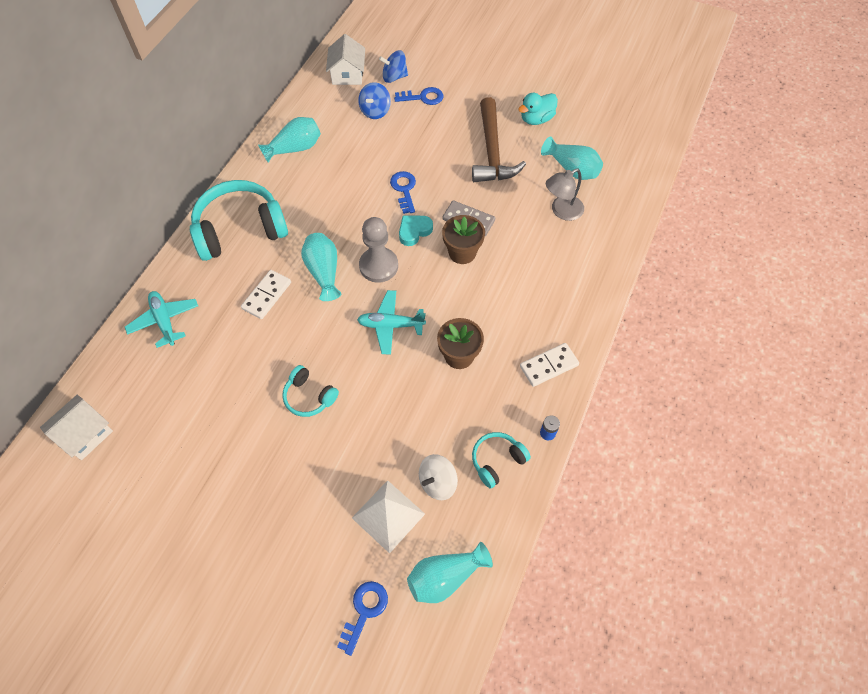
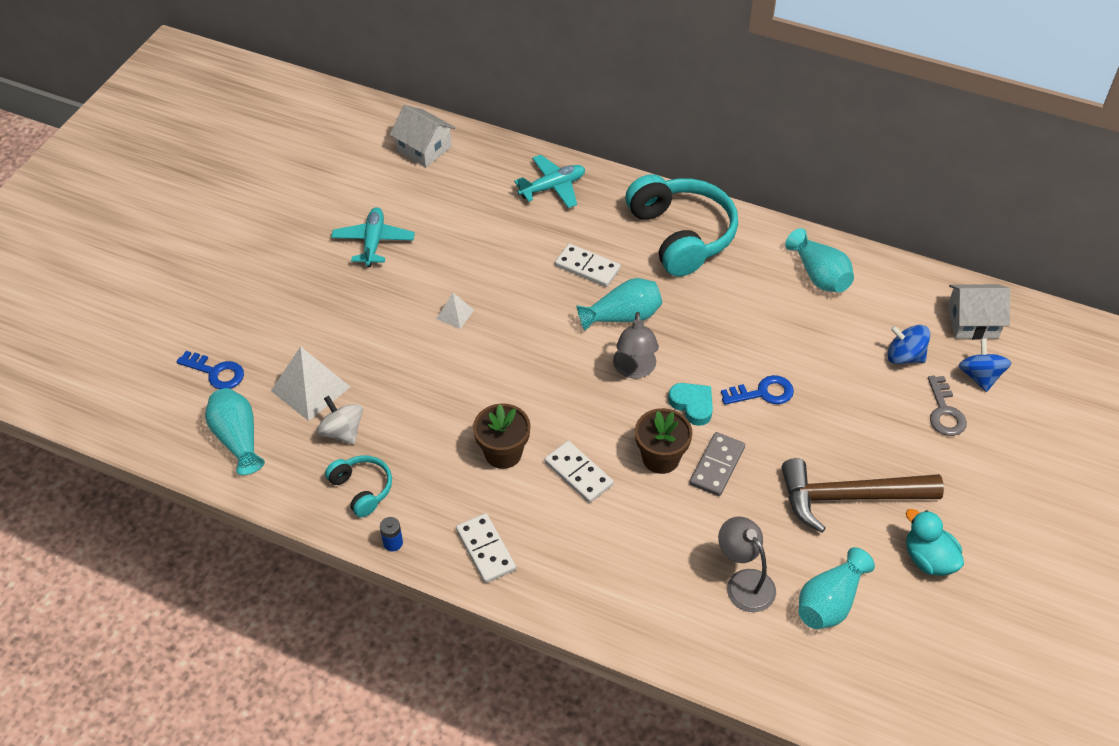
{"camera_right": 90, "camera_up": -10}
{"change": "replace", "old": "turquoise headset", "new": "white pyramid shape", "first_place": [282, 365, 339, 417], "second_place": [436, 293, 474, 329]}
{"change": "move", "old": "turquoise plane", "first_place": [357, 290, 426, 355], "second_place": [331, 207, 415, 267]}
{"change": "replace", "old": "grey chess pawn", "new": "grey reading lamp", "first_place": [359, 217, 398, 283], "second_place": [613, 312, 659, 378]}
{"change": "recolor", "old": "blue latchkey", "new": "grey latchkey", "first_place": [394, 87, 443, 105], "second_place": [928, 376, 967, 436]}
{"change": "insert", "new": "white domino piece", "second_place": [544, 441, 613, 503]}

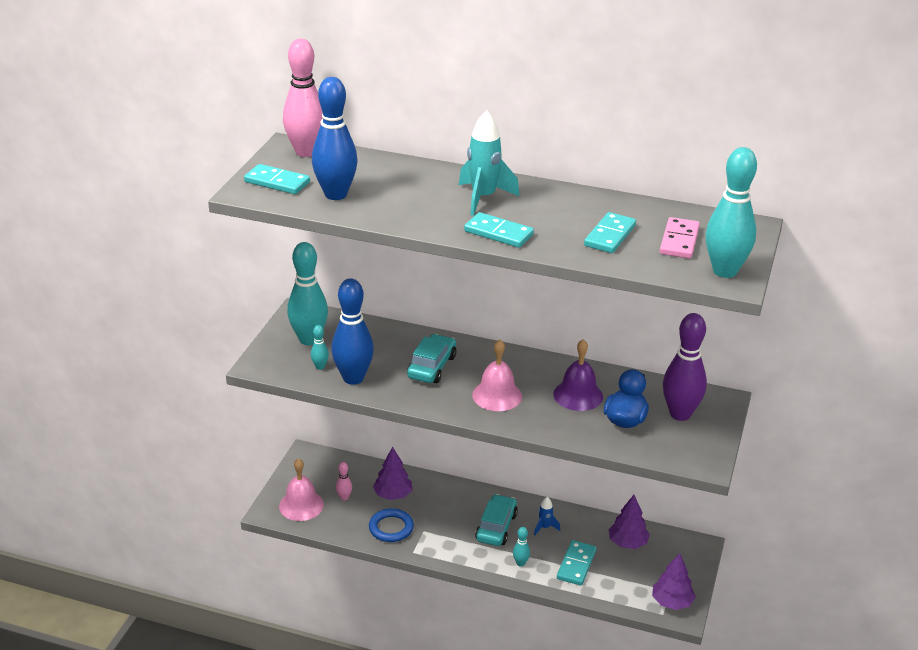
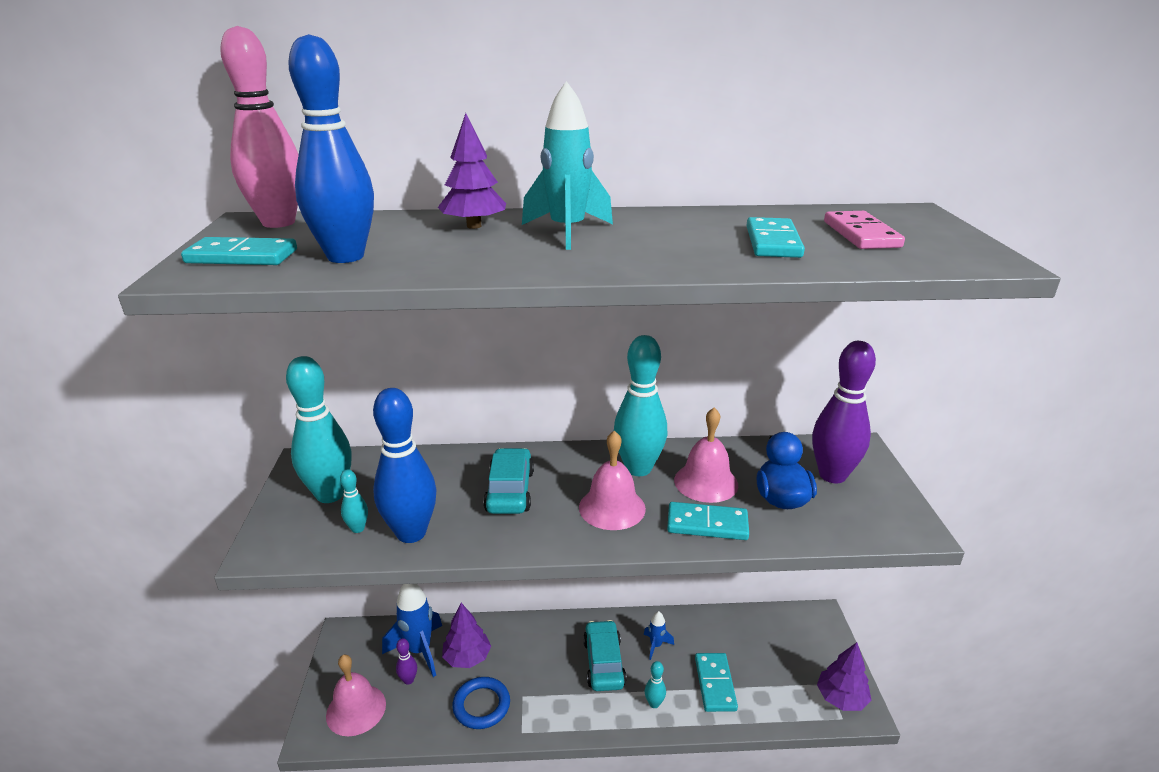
{"camera_right": -20, "camera_up": -5}
{"change": "recolor", "old": "rose-pink tenpin", "new": "purple tenpin", "first_place": [336, 462, 352, 500], "second_place": [396, 638, 417, 685]}
{"change": "move", "old": "turquoise domino piece", "first_place": [464, 212, 534, 248], "second_place": [667, 502, 749, 540]}
{"change": "recolor", "old": "purple school bell", "new": "rose-pink school bell", "first_place": [553, 339, 603, 411], "second_place": [674, 407, 738, 503]}
{"change": "move", "old": "purple fir tree", "first_place": [608, 495, 650, 549], "second_place": [438, 113, 506, 229]}
{"change": "move", "old": "turquoise tenpin", "first_place": [705, 147, 757, 278], "second_place": [614, 335, 667, 476]}
{"change": "insert", "new": "blue rocket", "second_place": [382, 584, 442, 677]}

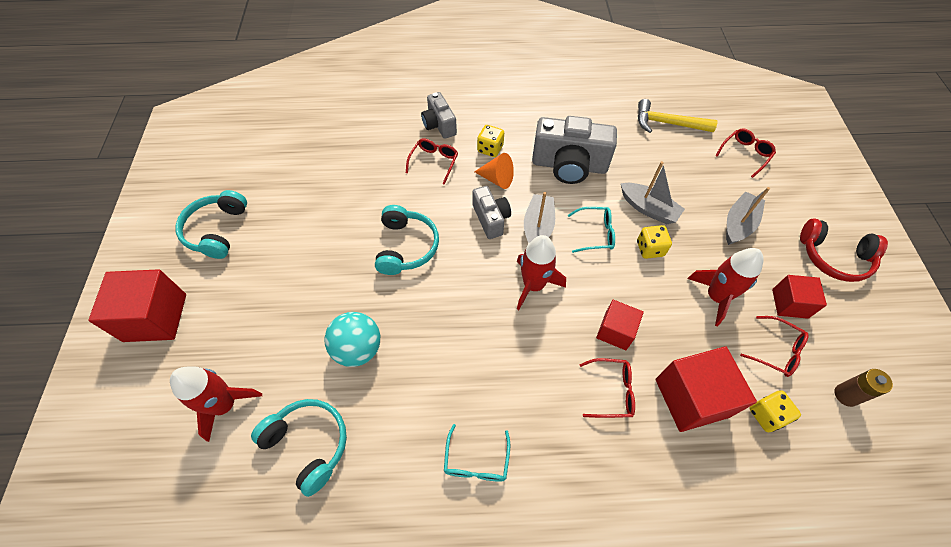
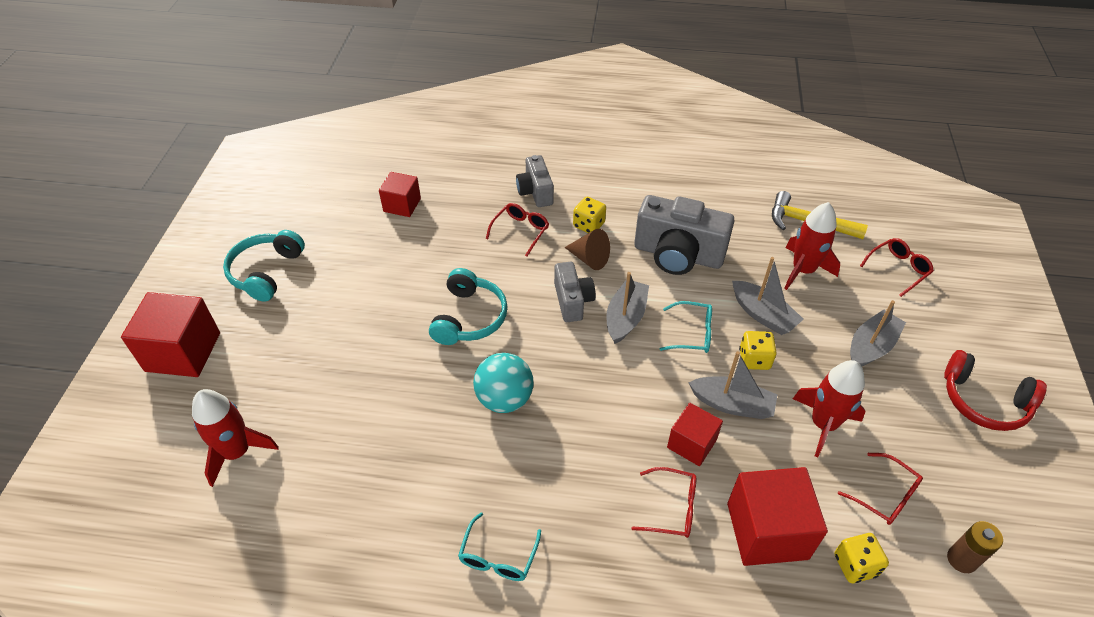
{"camera_right": 10, "camera_up": -10}
{"change": "delete", "old": "turquoise headset", "first_place": [251, 399, 347, 497]}
{"change": "move", "old": "turquoise sphere", "first_place": [324, 312, 380, 367], "second_place": [473, 353, 533, 413]}
{"change": "recolor", "old": "orange-coloured cone shape", "new": "russet cone shape", "first_place": [474, 153, 514, 189], "second_place": [564, 229, 610, 270]}
{"change": "move", "old": "crimson rocket", "first_place": [517, 235, 566, 310], "second_place": [784, 202, 840, 290]}
{"change": "move", "old": "crimson block", "first_place": [772, 275, 827, 319], "second_place": [379, 172, 421, 217]}
{"change": "insert", "new": "grey toy boat", "second_place": [688, 351, 778, 419]}

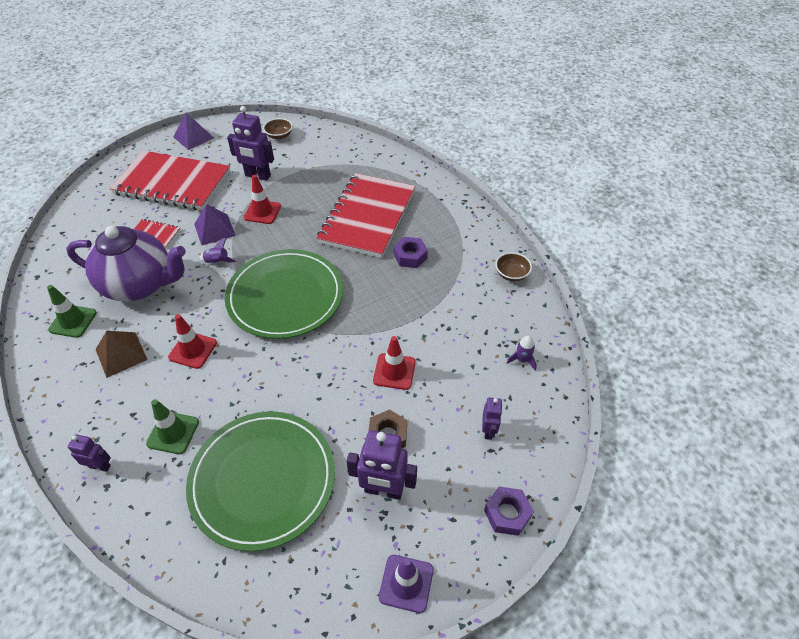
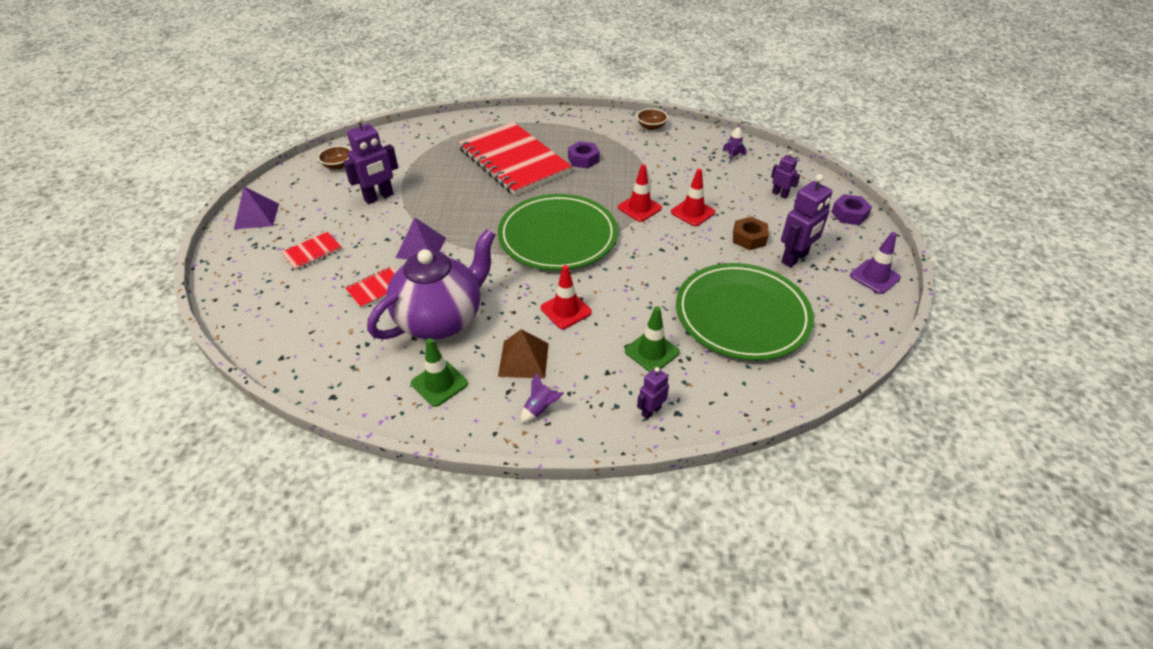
{"camera_right": -55, "camera_up": -5}
{"change": "resize", "old": "crimson notepad", "first_place": [110, 151, 230, 210], "second_place": [281, 232, 342, 270], "factor": 0.41}
{"change": "move", "old": "purple rocket", "first_place": [199, 238, 236, 263], "second_place": [521, 372, 564, 423]}
{"change": "move", "old": "crimson traffic cone", "first_place": [244, 175, 281, 224], "second_place": [618, 164, 662, 222]}

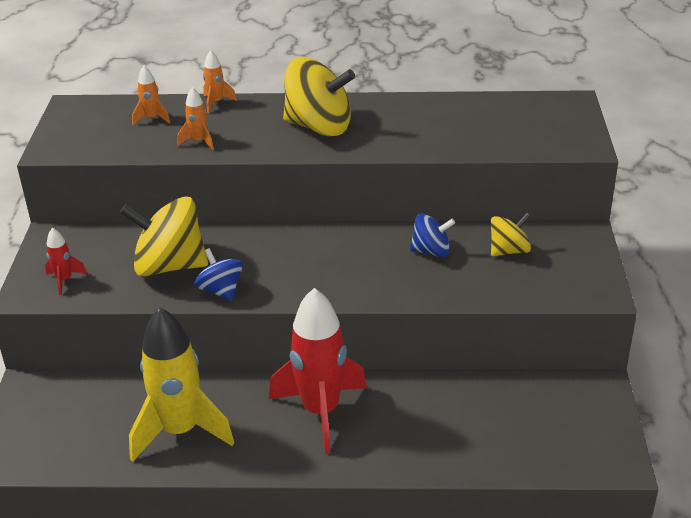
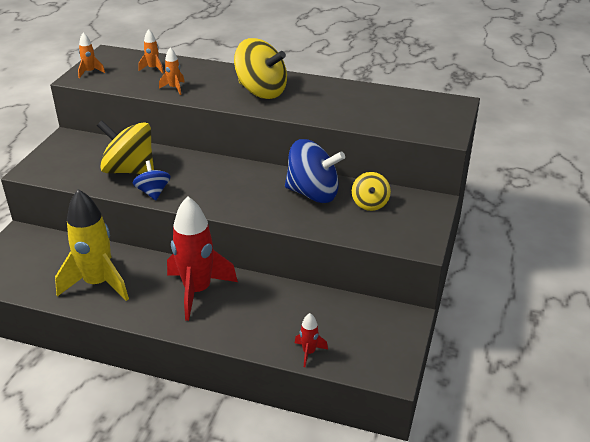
{"camera_right": 15, "camera_up": 0}
{"change": "move", "old": "crimson rocket", "first_place": [45, 228, 87, 295], "second_place": [295, 313, 328, 367]}
{"change": "move", "old": "orange-coloured rocket", "first_place": [203, 50, 237, 113], "second_place": [78, 33, 105, 78]}
{"change": "resize", "old": "blue toy top", "first_place": [410, 213, 455, 257], "second_place": [285, 139, 345, 203], "factor": 1.82}
{"change": "rotate", "old": "yellow toy top", "first_place": [491, 212, 531, 256], "second_place": [352, 172, 391, 211], "degrees": 105}

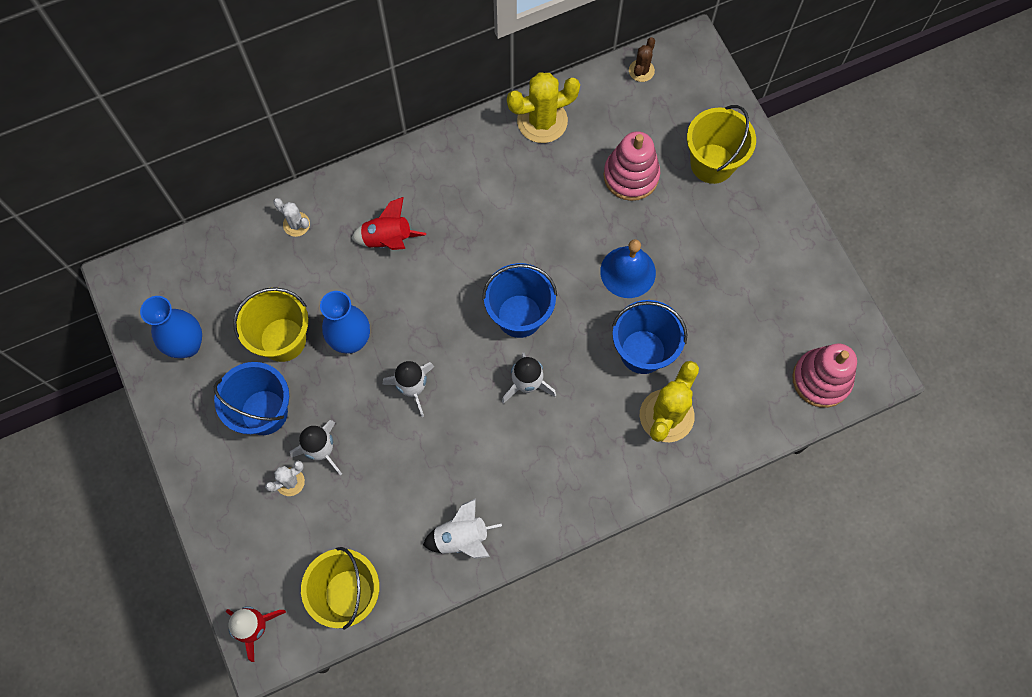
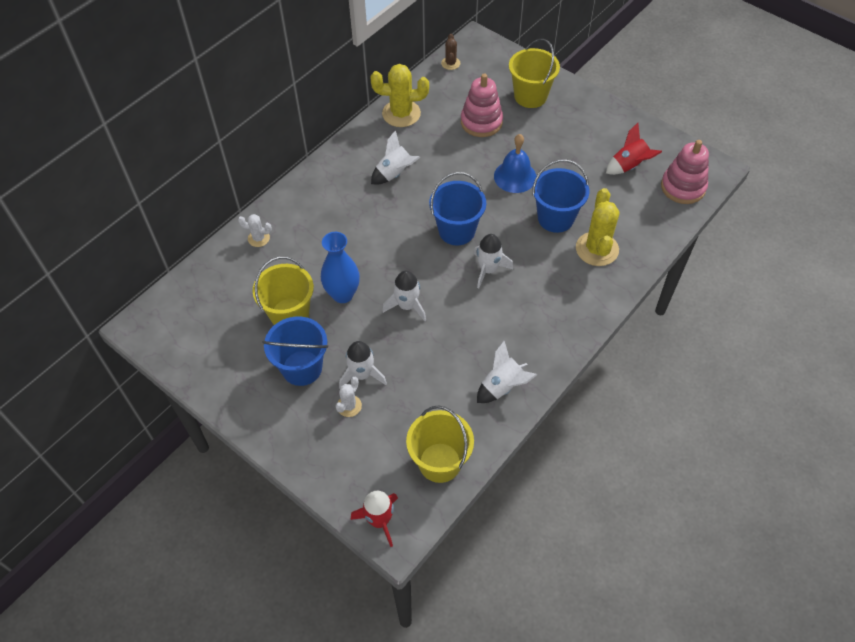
{"camera_right": -25, "camera_up": -15}
{"change": "delete", "old": "blue vase", "first_place": [140, 296, 202, 358]}
{"change": "move", "old": "crimson rocket", "first_place": [352, 197, 426, 250], "second_place": [606, 123, 662, 175]}
{"change": "rotate", "old": "yellow cactus", "first_place": [507, 72, 580, 143], "second_place": [371, 64, 429, 127], "degrees": 45}
{"change": "insert", "new": "white rocket", "second_place": [371, 130, 420, 185]}

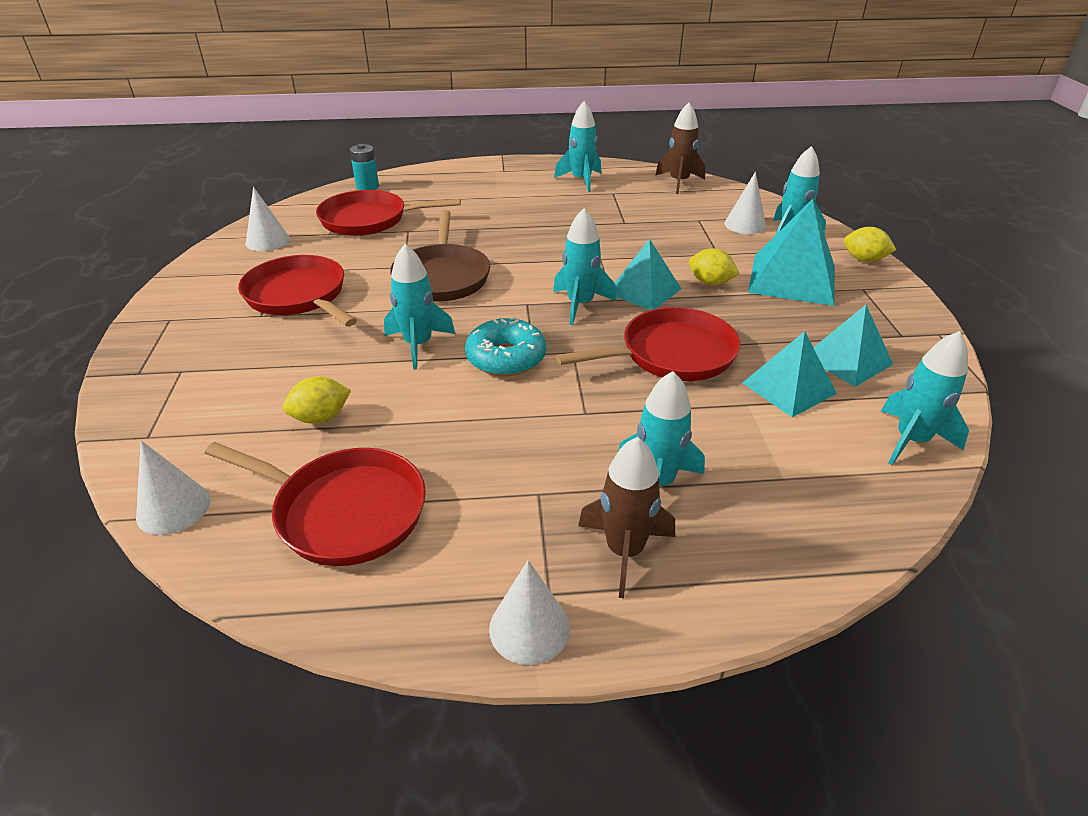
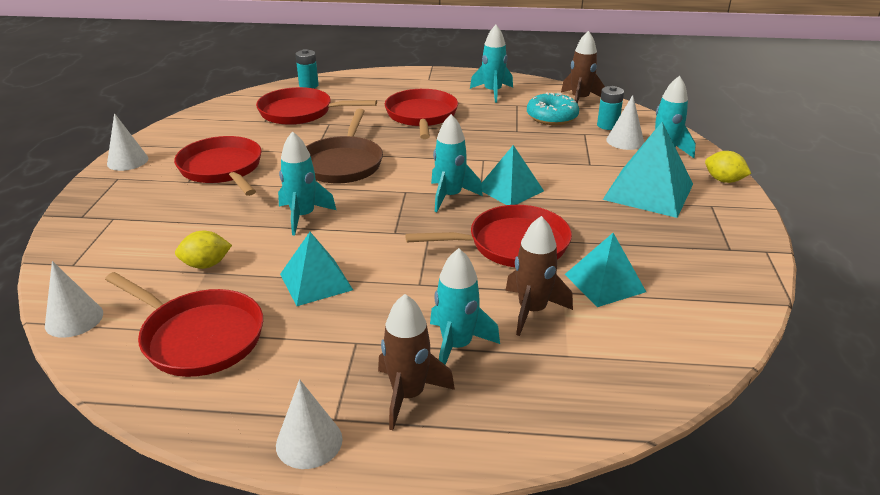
{"camera_right": 10, "camera_up": -5}
{"change": "move", "old": "white cone shape", "first_place": [246, 187, 290, 251], "second_place": [107, 113, 148, 171]}
{"change": "move", "old": "turquoise doughnut", "first_place": [465, 317, 546, 376], "second_place": [527, 93, 579, 125]}
{"change": "delete", "old": "yellow toy lemon", "first_place": [689, 248, 740, 285]}
{"change": "move", "old": "turquoise pyramid shape", "first_place": [813, 305, 893, 387], "second_place": [280, 232, 353, 306]}
{"change": "delete", "old": "turquoise rocket", "first_place": [881, 331, 969, 465]}
{"change": "insert", "new": "crimson pan", "second_place": [385, 89, 458, 139]}
{"change": "insert", "new": "russet rocket", "second_place": [505, 216, 573, 336]}
{"change": "insert", "new": "turquoise power cell", "second_place": [597, 86, 624, 130]}

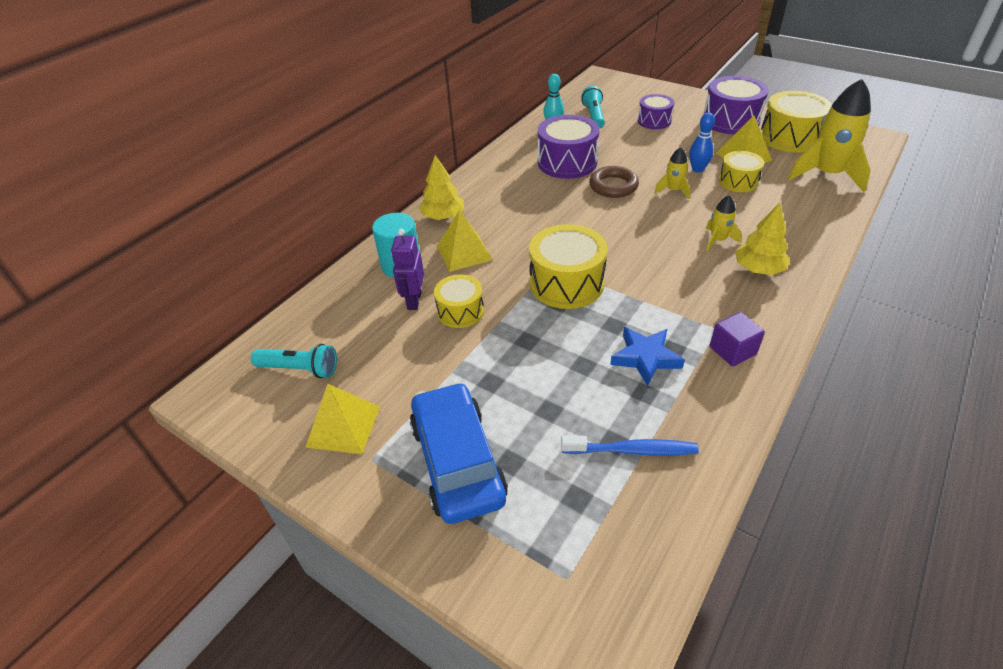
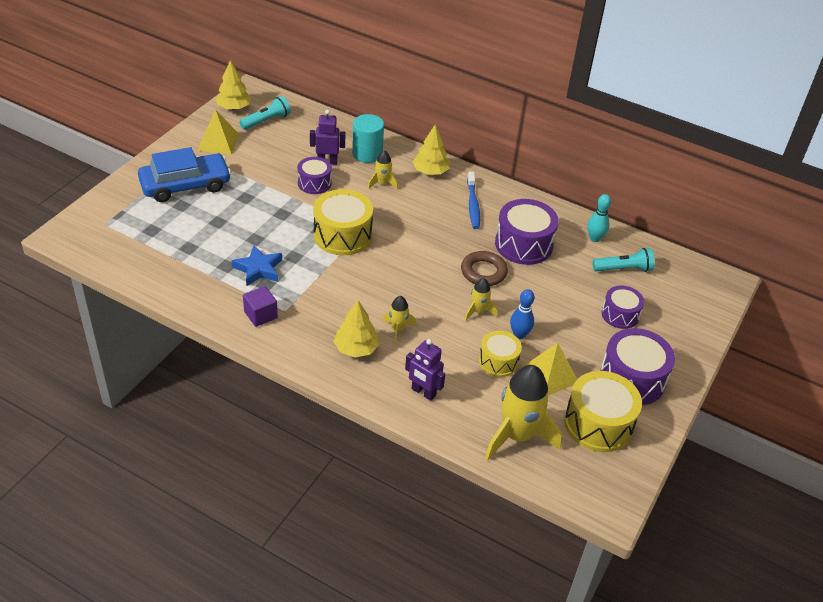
{"camera_right": 80, "camera_up": 0}
{"change": "rotate", "old": "turquoise torch", "first_place": [251, 344, 337, 378], "second_place": [239, 96, 291, 130], "degrees": -135}
{"change": "recolor", "old": "yellow toy drum", "new": "purple toy drum", "first_place": [434, 274, 484, 328], "second_place": [297, 157, 332, 194]}
{"change": "replace", "old": "yellow pyramid shape", "new": "yellow rocket", "first_place": [437, 210, 493, 272], "second_place": [368, 150, 398, 190]}
{"change": "move", "old": "blue dental brush", "first_place": [561, 436, 699, 456], "second_place": [467, 172, 480, 229]}
{"change": "insert", "new": "yellow fir tree", "second_place": [215, 60, 251, 110]}
{"change": "insert", "new": "purple toy robot", "second_place": [405, 339, 445, 401]}

